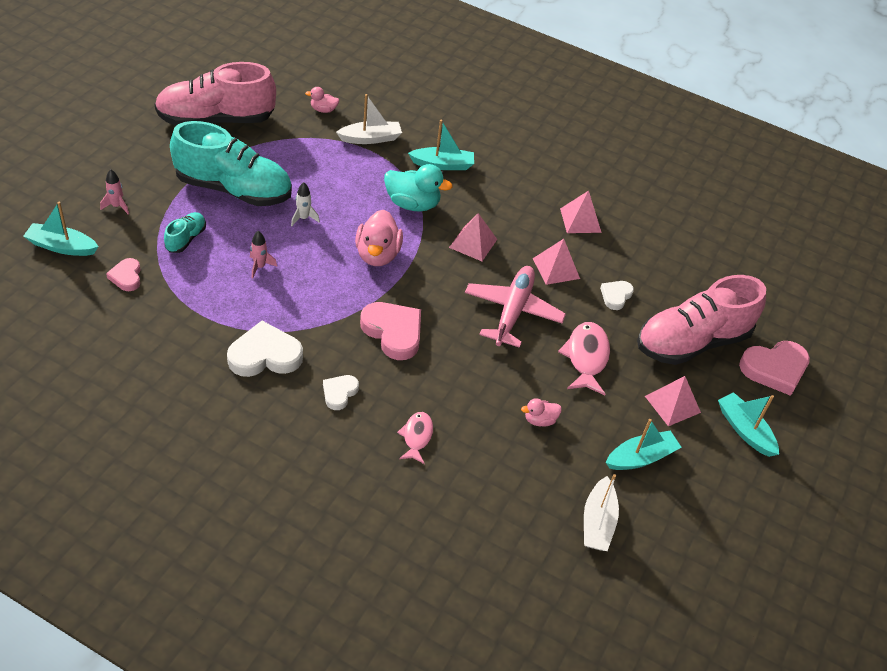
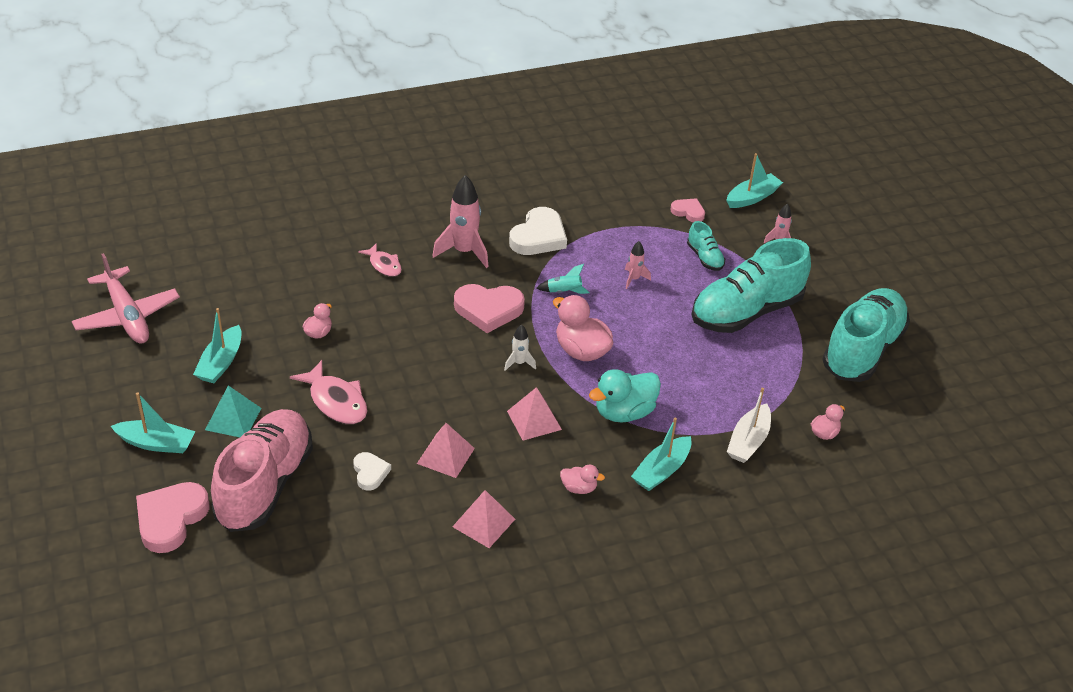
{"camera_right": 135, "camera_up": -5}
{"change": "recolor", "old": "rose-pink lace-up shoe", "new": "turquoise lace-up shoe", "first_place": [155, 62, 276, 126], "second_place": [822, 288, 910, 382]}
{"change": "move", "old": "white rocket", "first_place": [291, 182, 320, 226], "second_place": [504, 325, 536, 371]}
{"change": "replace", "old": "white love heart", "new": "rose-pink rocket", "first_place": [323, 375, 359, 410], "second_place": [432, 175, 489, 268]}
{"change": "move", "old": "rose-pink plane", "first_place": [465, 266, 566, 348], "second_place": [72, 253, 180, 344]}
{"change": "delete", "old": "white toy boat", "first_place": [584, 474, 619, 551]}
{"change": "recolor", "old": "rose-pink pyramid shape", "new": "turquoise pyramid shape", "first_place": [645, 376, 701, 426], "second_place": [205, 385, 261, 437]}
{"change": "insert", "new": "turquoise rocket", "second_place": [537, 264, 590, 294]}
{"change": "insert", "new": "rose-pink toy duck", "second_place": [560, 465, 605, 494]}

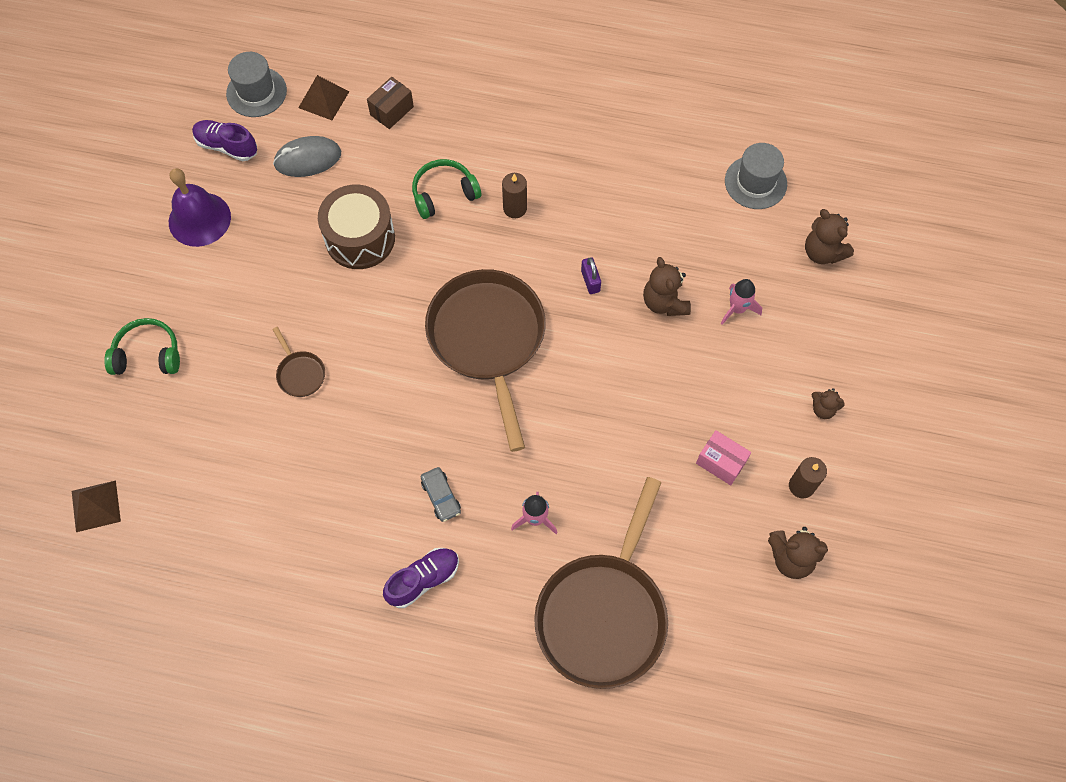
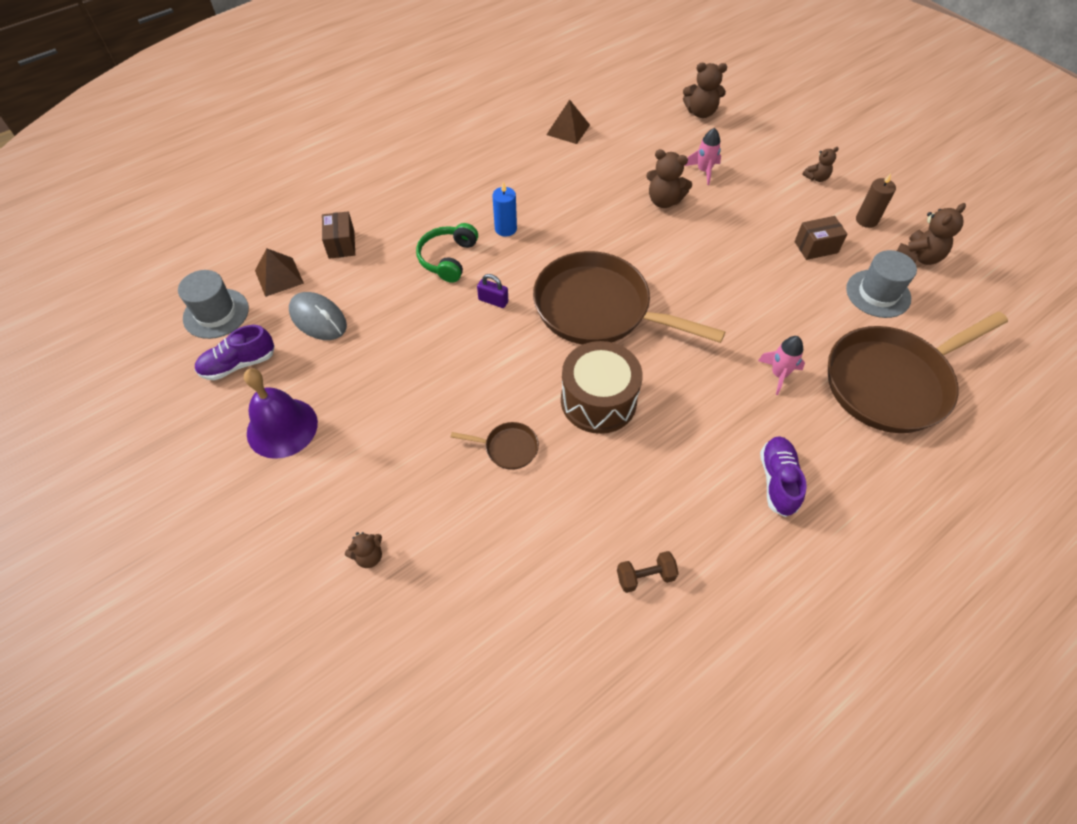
{"camera_right": -50, "camera_up": -10}
{"change": "move", "old": "russet pyramid shape", "first_place": [72, 480, 121, 532], "second_place": [546, 100, 590, 144]}
{"change": "replace", "old": "emerald headset", "new": "russet stuffed bear", "first_place": [104, 318, 180, 375], "second_place": [345, 532, 382, 568]}
{"change": "rotate", "old": "grey mouse", "first_place": [273, 136, 341, 177], "second_place": [289, 292, 347, 340], "degrees": -75}
{"change": "move", "old": "russet toy drum", "first_place": [318, 185, 395, 269], "second_place": [561, 341, 643, 434]}
{"change": "delete", "old": "grey car", "first_place": [420, 467, 461, 522]}
{"change": "recolor", "old": "russet pillar candle", "new": "blue pillar candle", "first_place": [502, 173, 527, 218], "second_place": [492, 182, 517, 237]}
{"change": "rotate", "old": "russet pan", "first_place": [534, 477, 668, 689], "second_place": [828, 312, 1008, 433], "degrees": 90}
{"change": "move", "old": "purple padlock", "first_place": [581, 257, 601, 294], "second_place": [477, 274, 508, 308]}
{"change": "recolor", "old": "rose-pink package", "new": "russet package", "first_place": [696, 430, 751, 485], "second_place": [794, 216, 848, 260]}
{"change": "move", "old": "grey hat", "first_place": [725, 143, 787, 209], "second_place": [846, 250, 917, 318]}
{"change": "insert", "new": "russet hand weight", "second_place": [617, 551, 679, 593]}

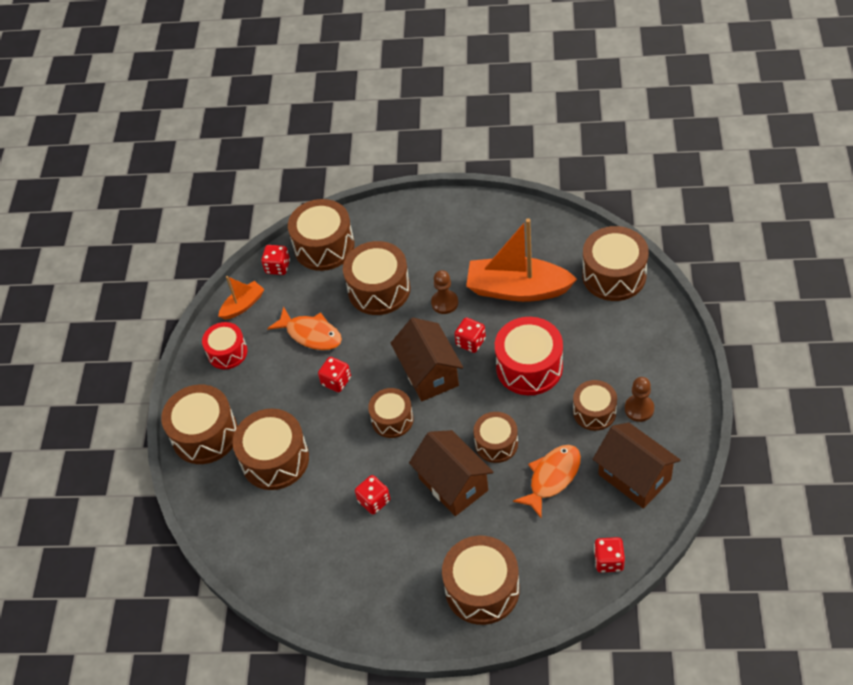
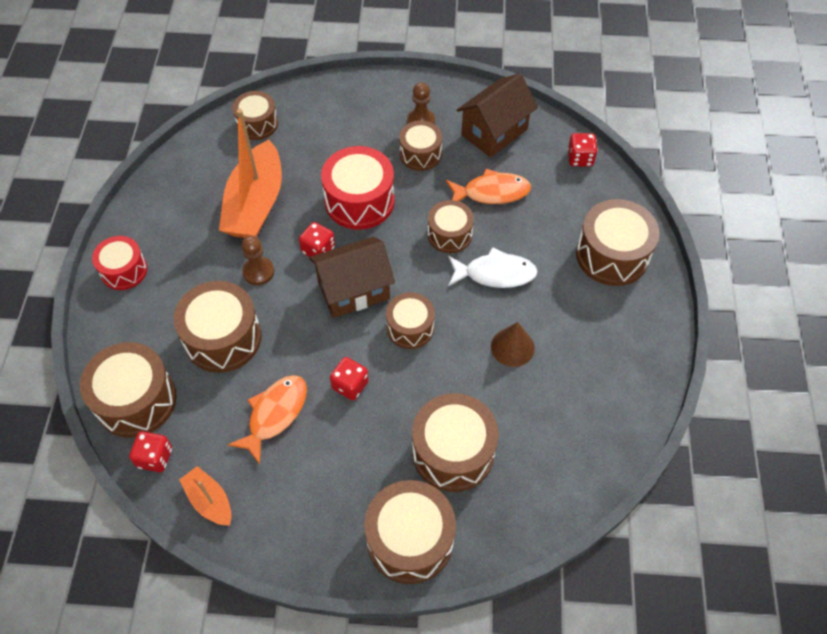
{"camera_right": -95, "camera_up": 5}
{"change": "move", "old": "crimson toy drum", "first_place": [202, 322, 247, 369], "second_place": [92, 236, 147, 290]}
{"change": "replace", "old": "crimson game die", "new": "russet cone shape", "first_place": [355, 475, 390, 514], "second_place": [491, 322, 535, 367]}
{"change": "replace", "old": "russet house", "new": "white toy fish", "first_place": [409, 430, 493, 516], "second_place": [448, 247, 538, 288]}
{"change": "rotate", "old": "orange-coloured toy fish", "first_place": [513, 445, 581, 519], "second_place": [446, 169, 531, 204], "degrees": 135}
{"change": "resize", "old": "russet toy drum", "first_place": [582, 226, 649, 301], "second_place": [232, 91, 278, 140], "factor": 0.63}

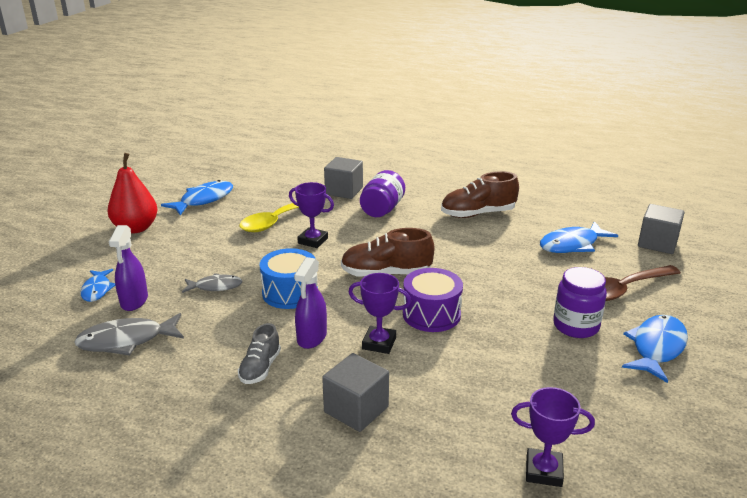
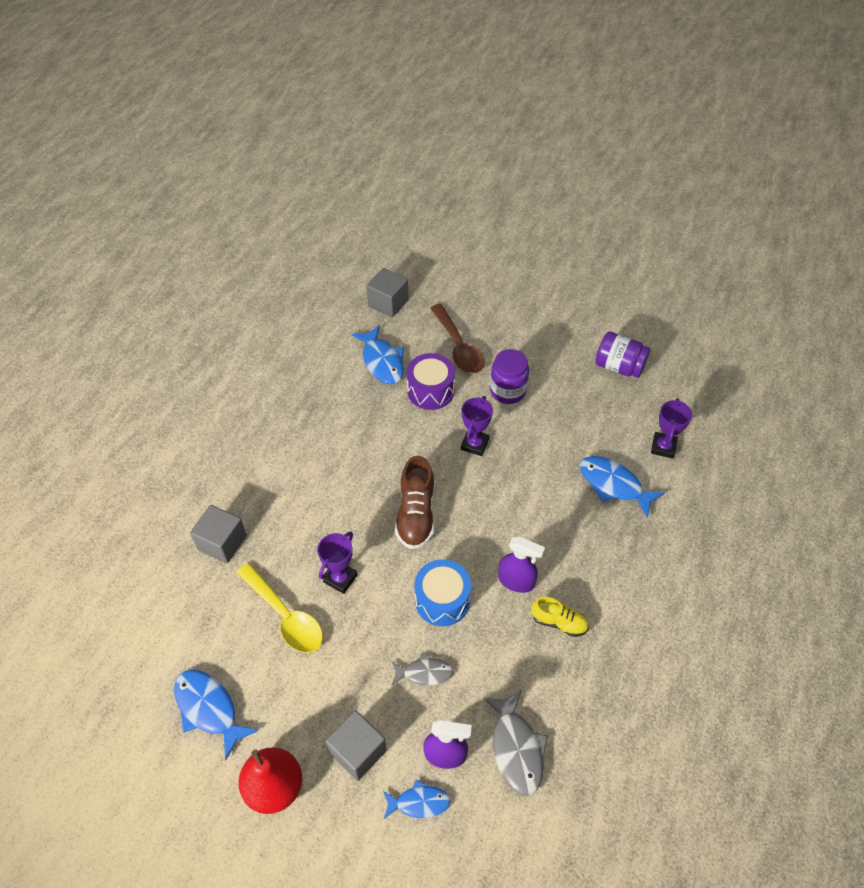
{"camera_right": -85, "camera_up": 25}
{"change": "rotate", "old": "grey toy fish", "first_place": [182, 273, 243, 293], "second_place": [392, 653, 453, 685], "degrees": 90}
{"change": "recolor", "old": "grey lace-up shoe", "new": "yellow lace-up shoe", "first_place": [238, 323, 281, 384], "second_place": [531, 597, 589, 637]}
{"change": "move", "old": "grey block", "first_place": [322, 353, 389, 432], "second_place": [326, 710, 387, 781]}
{"change": "move", "old": "purple award cup", "first_place": [348, 273, 411, 354], "second_place": [461, 396, 493, 456]}
{"change": "move", "old": "purple preserve jar", "first_place": [360, 170, 405, 217], "second_place": [595, 332, 650, 378]}
{"change": "move", "old": "purple toy drum", "first_place": [403, 268, 463, 332], "second_place": [407, 353, 455, 410]}
{"change": "delete", "old": "russet lace-up shoe", "first_place": [441, 171, 519, 218]}
{"change": "move", "old": "blue toy fish", "first_place": [622, 315, 688, 383], "second_place": [580, 456, 665, 518]}

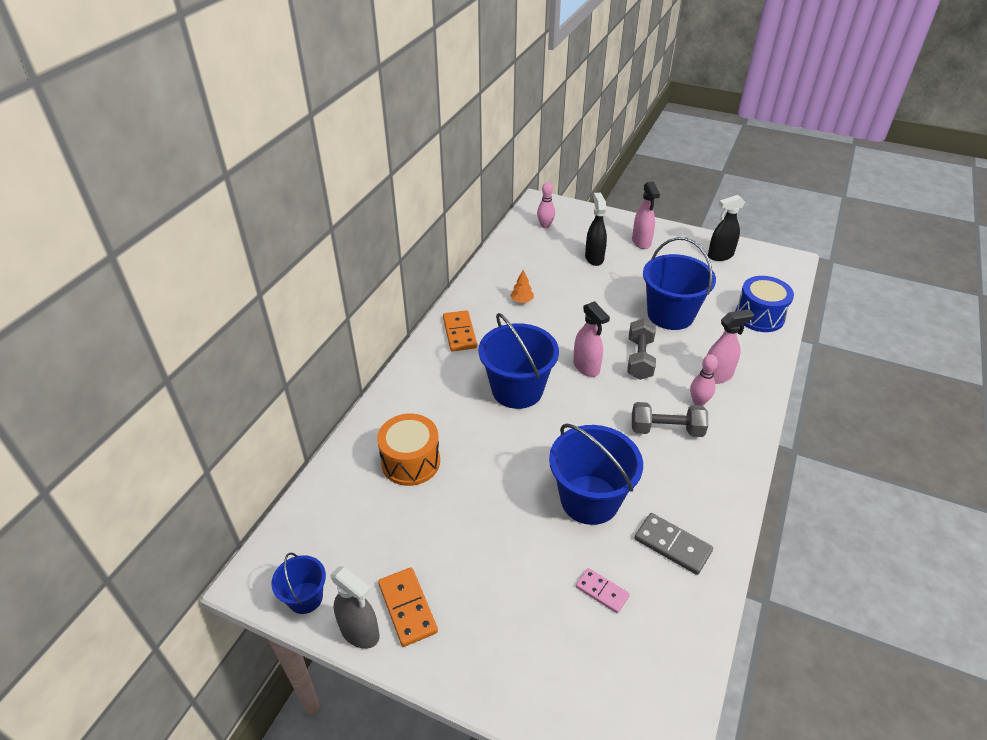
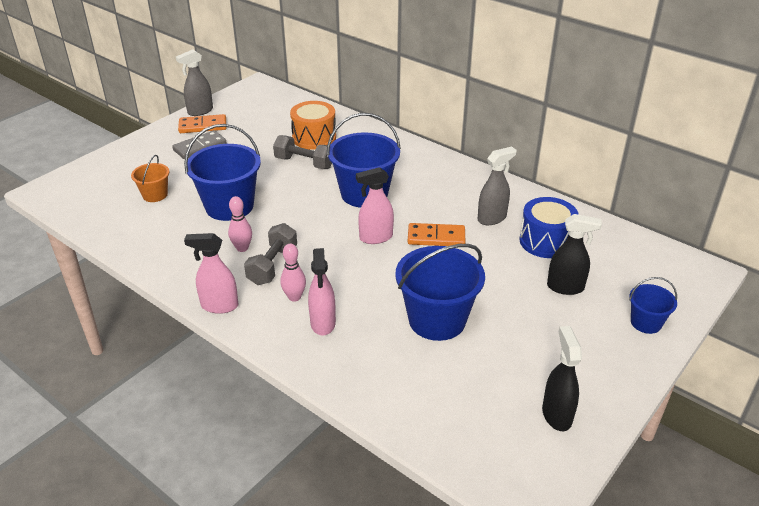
{"camera_right": 105, "camera_up": -5}
{"change": "move", "old": "blue sand bucket", "first_place": [271, 552, 326, 614], "second_place": [629, 277, 677, 334]}
{"change": "move", "old": "orange-coloured domino piece", "first_place": [443, 310, 477, 351], "second_place": [408, 223, 465, 246]}
{"change": "replace", "old": "orange-coloured fir tree", "new": "grey sprayer", "first_place": [510, 270, 534, 303], "second_place": [478, 147, 517, 225]}
{"change": "move", "old": "rose-pink tenpin", "first_place": [537, 182, 555, 228], "second_place": [228, 196, 252, 252]}
{"change": "replace", "old": "rose-pink domino piece", "new": "orange-coloured sand bucket", "first_place": [576, 568, 630, 613], "second_place": [131, 155, 170, 202]}
{"change": "move", "old": "grey hand weight", "first_place": [627, 319, 656, 380], "second_place": [273, 135, 332, 169]}
{"change": "move", "old": "rose-pink sprayer", "first_place": [632, 182, 660, 249], "second_place": [184, 233, 238, 314]}
{"change": "move", "old": "grey domino piece", "first_place": [635, 513, 713, 575], "second_place": [172, 130, 227, 159]}
{"change": "move", "old": "blue toy drum", "first_place": [736, 276, 794, 332], "second_place": [519, 197, 579, 258]}

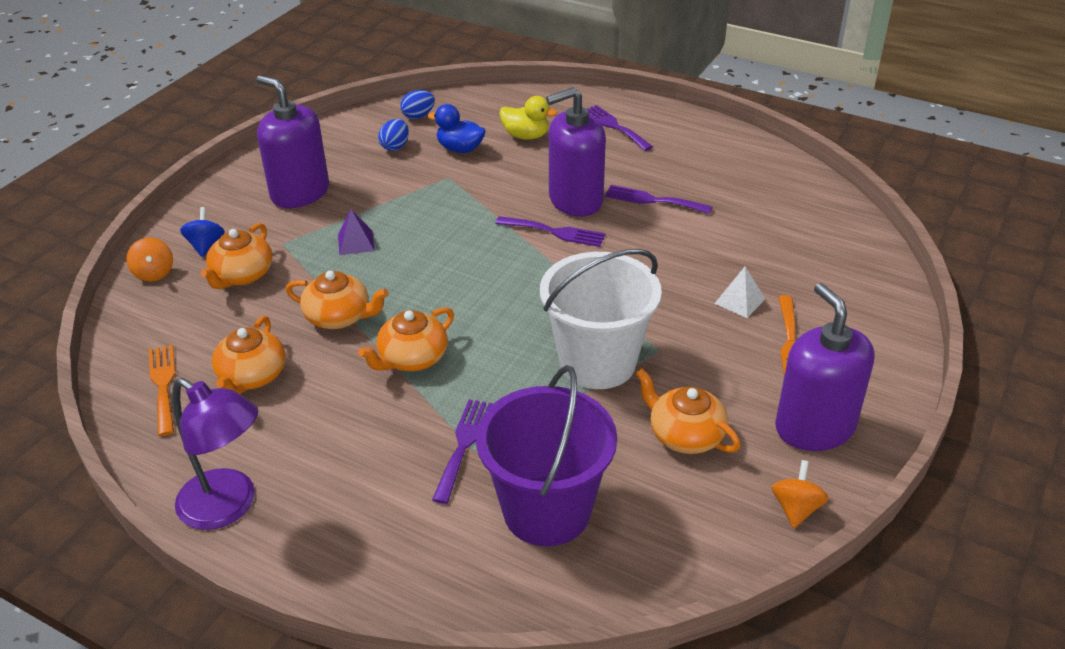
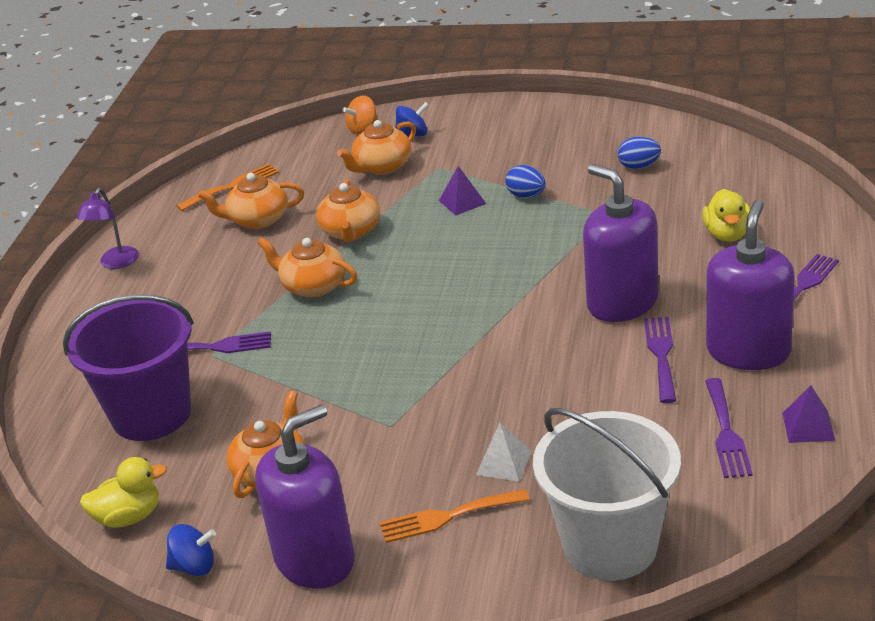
{"camera_right": 75, "camera_up": -5}
{"change": "resize", "old": "purple reading lamp", "first_place": [172, 378, 258, 530], "second_place": [76, 188, 139, 269], "factor": 0.62}
{"change": "rotate", "old": "orange-coloured china teapot", "first_place": [200, 223, 272, 289], "second_place": [337, 120, 416, 175], "degrees": -45}
{"change": "move", "old": "purple soap dispenser", "first_place": [257, 75, 329, 208], "second_place": [706, 199, 795, 370]}
{"change": "move", "old": "blue egg", "first_place": [400, 90, 435, 119], "second_place": [505, 165, 545, 198]}
{"change": "delete", "old": "blue toy duck", "first_place": [427, 104, 486, 153]}
{"change": "move", "old": "purple table fork", "first_place": [495, 216, 606, 247], "second_place": [705, 378, 753, 478]}
{"change": "move", "old": "white sand bucket", "first_place": [540, 249, 662, 389], "second_place": [533, 408, 681, 581]}
{"change": "recolor", "old": "orange-coloured toy top", "new": "blue toy top", "first_place": [771, 460, 829, 528], "second_place": [166, 524, 216, 576]}
{"change": "insert", "new": "yellow toy duck", "second_place": [80, 457, 167, 528]}
{"change": "insert", "new": "purple pyramid shape", "second_place": [782, 385, 835, 443]}

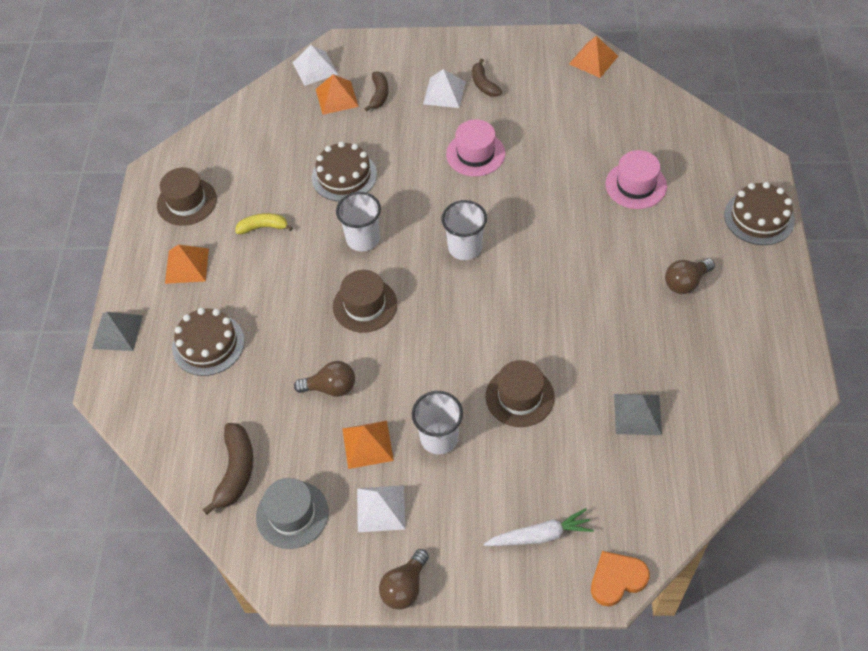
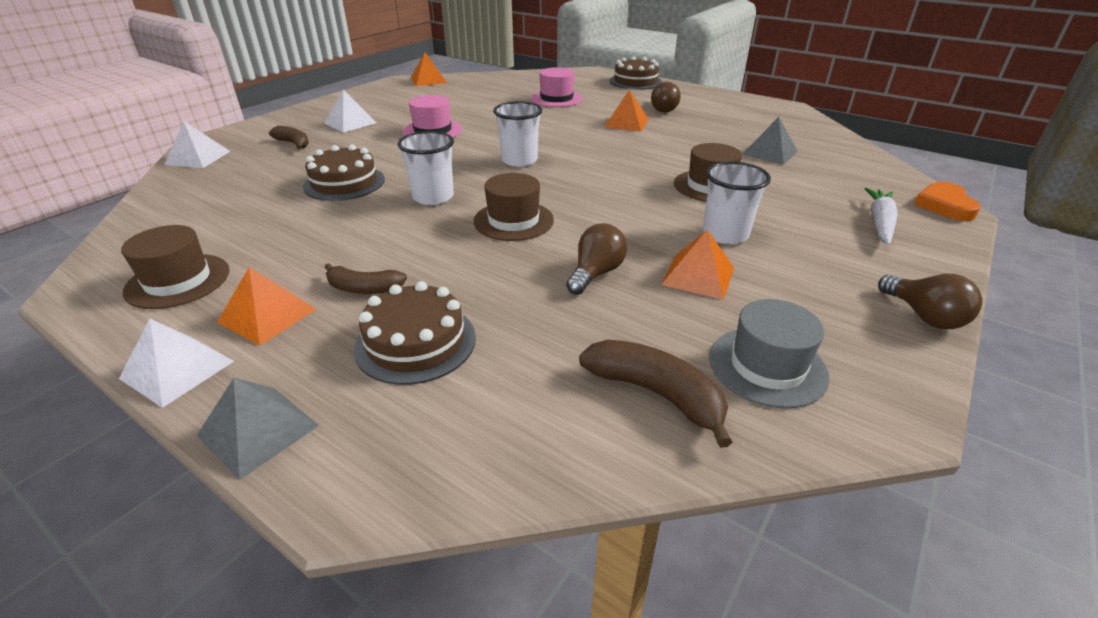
{"camera_right": -60, "camera_up": -20}
{"change": "delete", "old": "yellow banana", "first_place": [235, 213, 293, 234]}
{"change": "move", "old": "orange-coloured pyramid shape", "first_place": [316, 74, 359, 115], "second_place": [604, 90, 649, 132]}
{"change": "move", "old": "white pyramid shape", "first_place": [357, 485, 405, 532], "second_place": [119, 319, 234, 408]}
{"change": "move", "old": "russet banana", "first_place": [472, 58, 502, 97], "second_place": [325, 263, 407, 294]}

